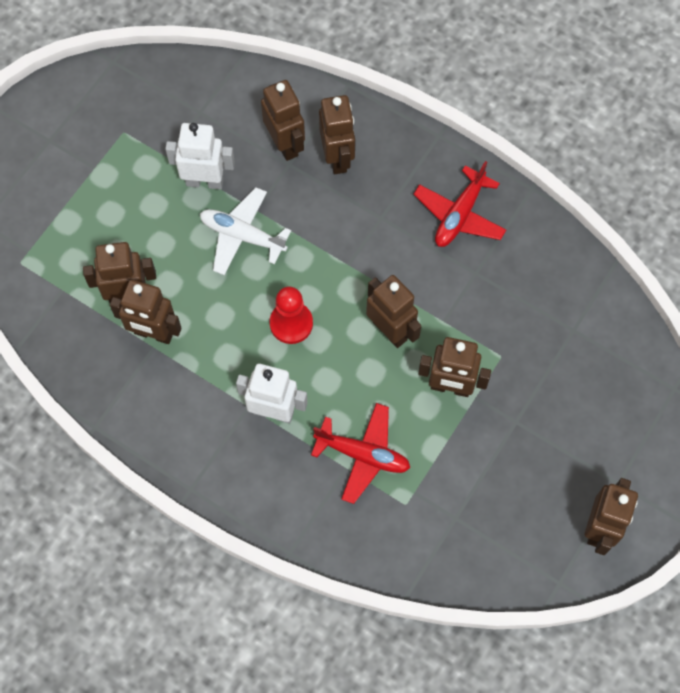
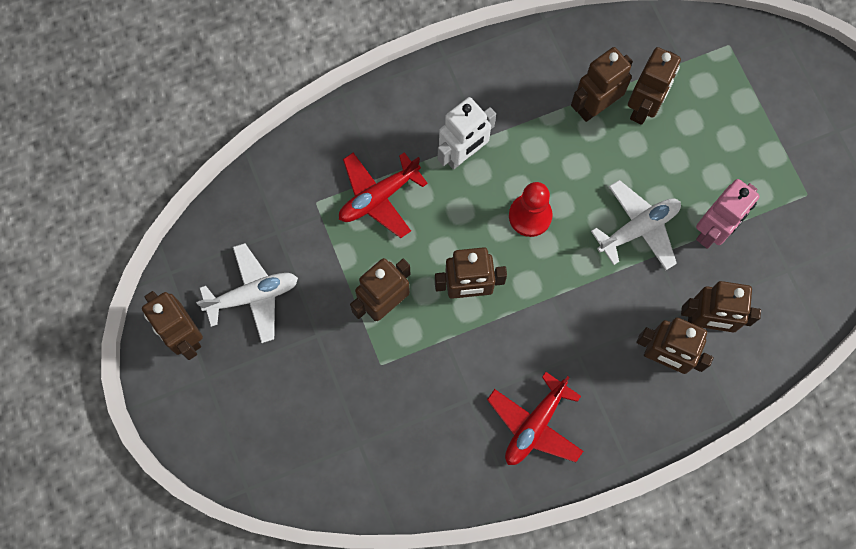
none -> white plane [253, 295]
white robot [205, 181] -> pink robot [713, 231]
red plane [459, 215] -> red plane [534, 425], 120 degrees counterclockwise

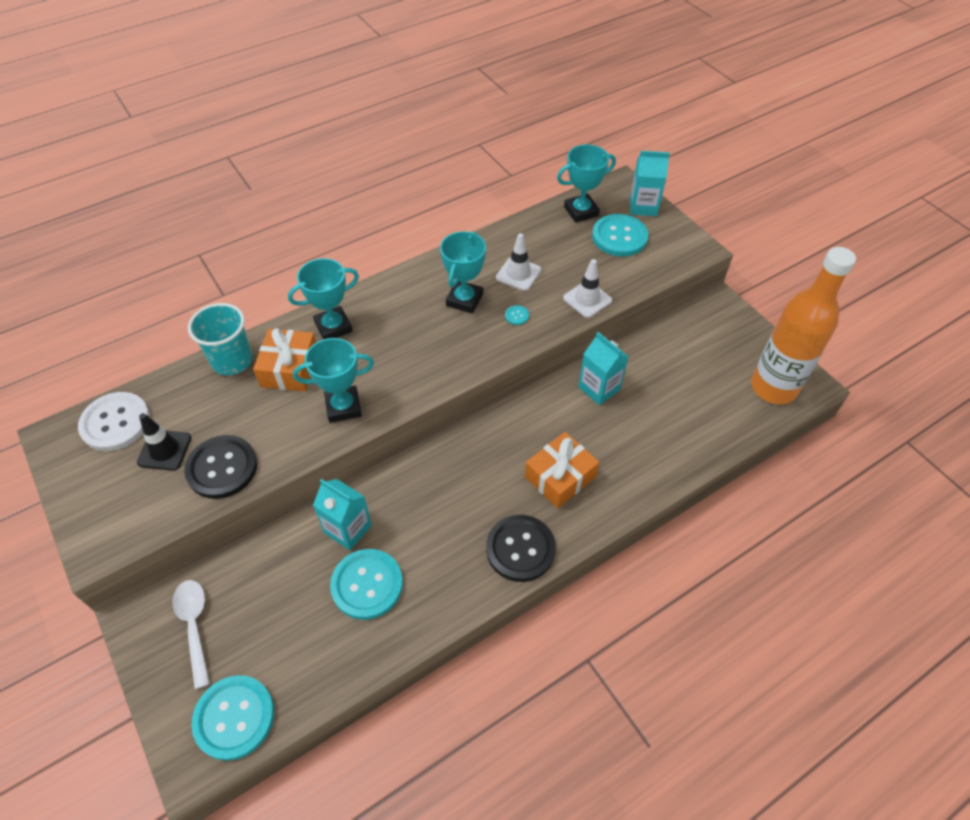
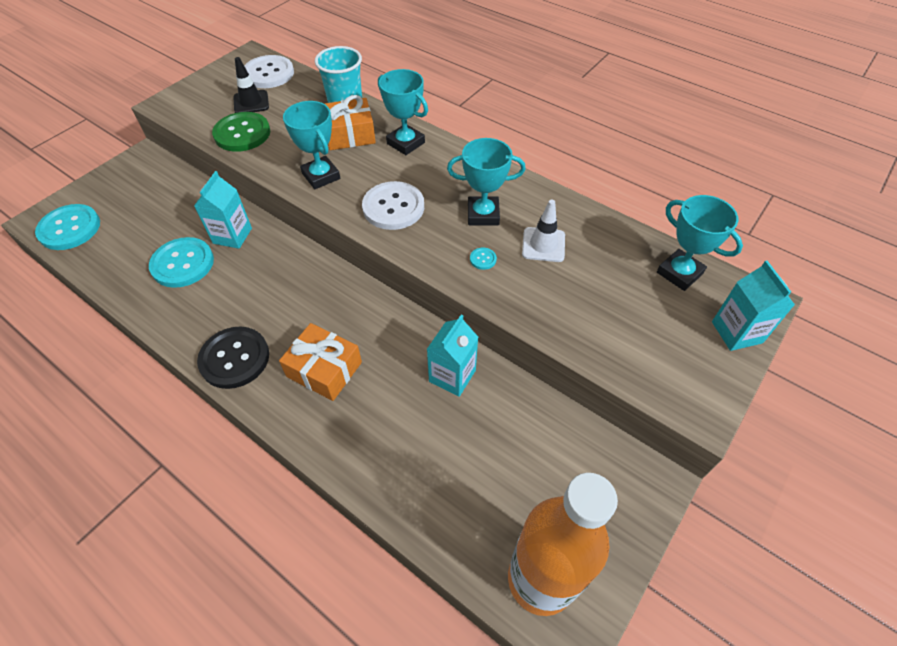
white spoon [194, 626] -> none
white traffic cone [587, 299] -> none
turquoise button [619, 237] -> none
none -> white button [393, 207]
black button [222, 468] -> green button [242, 133]

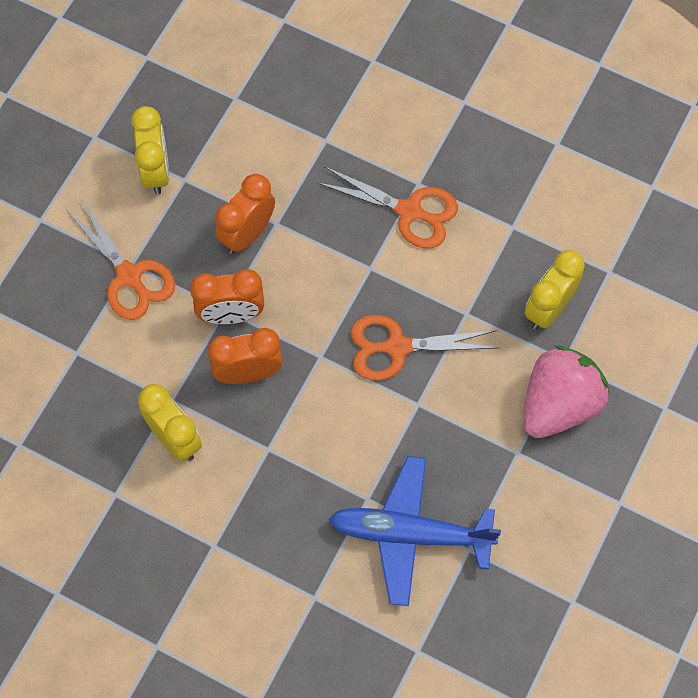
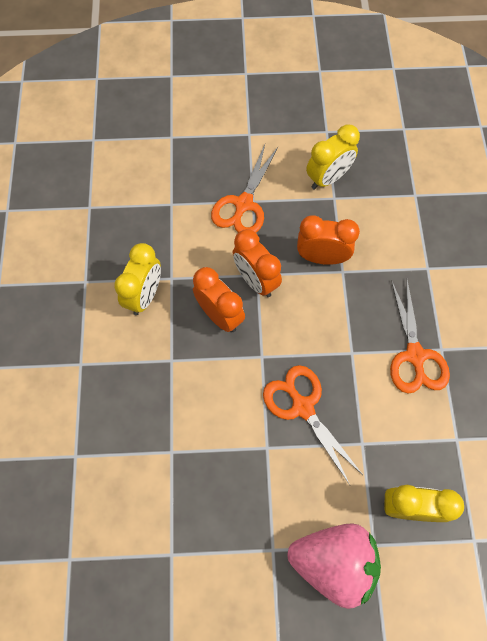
blue plane [410, 534] -> none

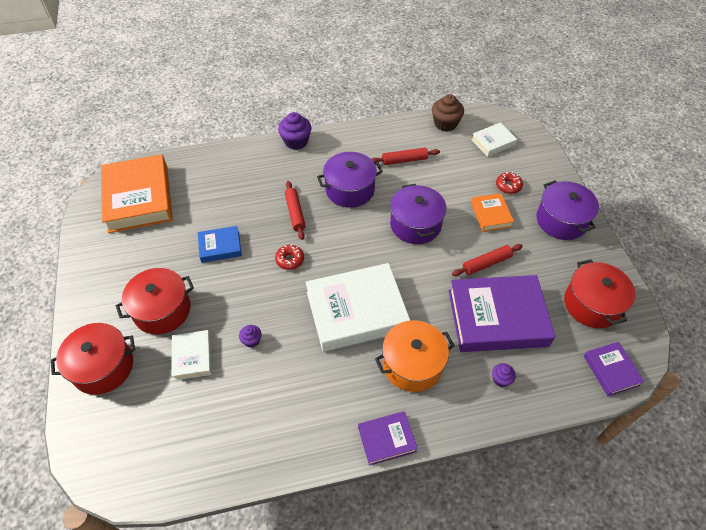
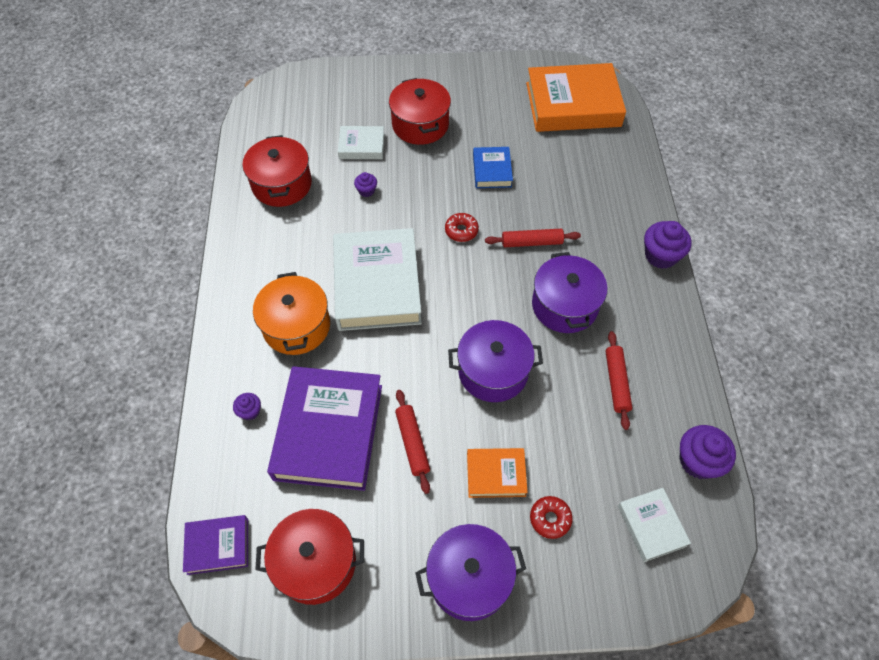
purple book [387, 439] -> none
red pot [103, 367] -> red pot [282, 184], shifted
brown cupcake [445, 124] -> purple cupcake [698, 461]

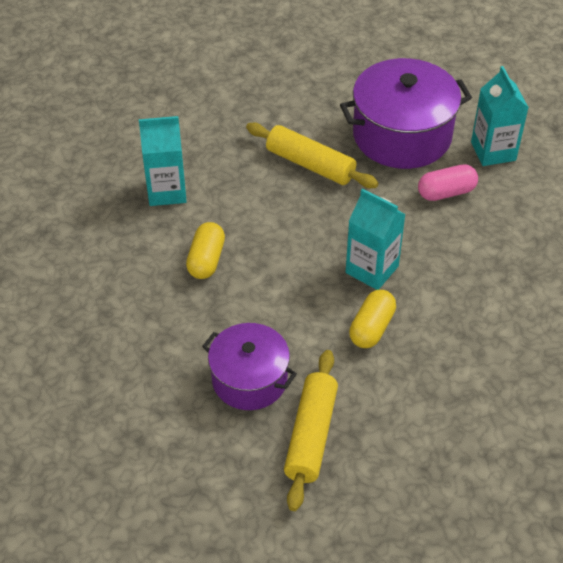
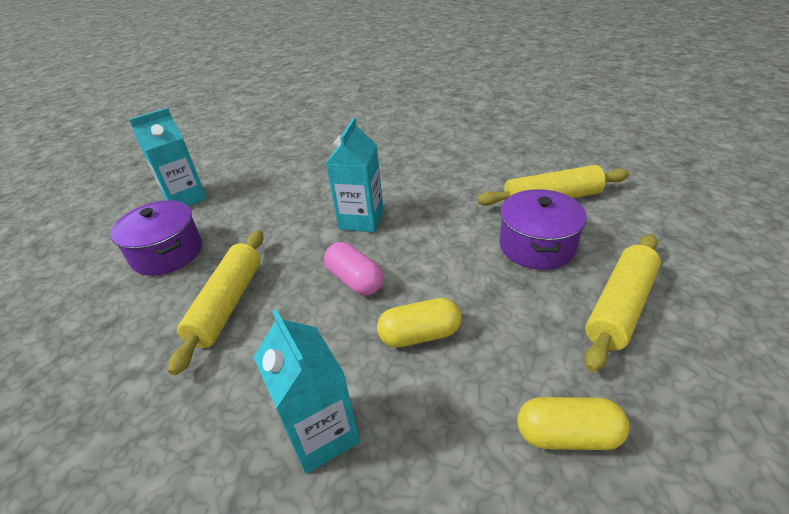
none -> yellow rolling pin [619, 307]
yellow capsule [371, 328] -> yellow capsule [567, 435], shifted
pink capsule [446, 192] -> pink capsule [355, 280], shifted
purple pot [402, 135] -> purple pot [167, 253], x0.64

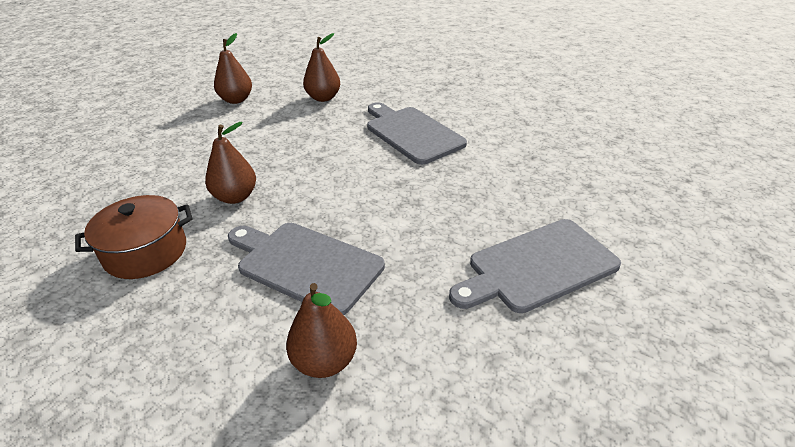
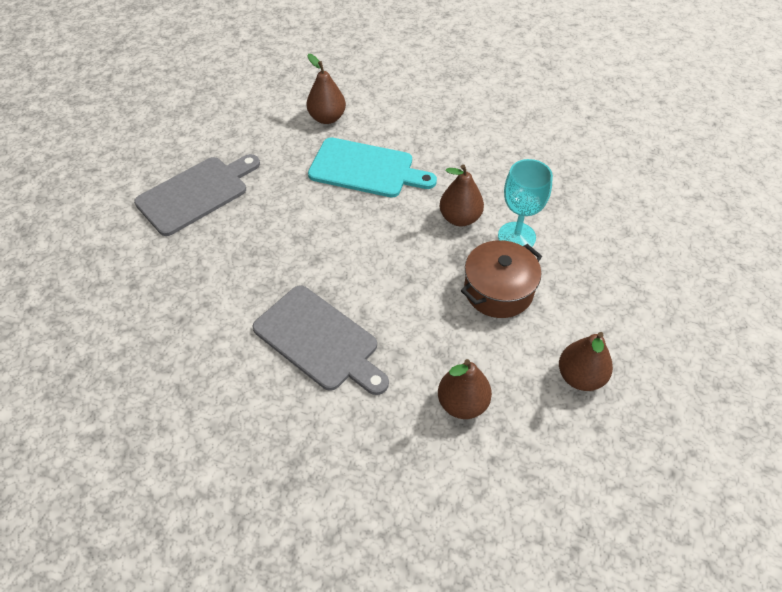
none -> turquoise goblet [516, 236]
brown pot [146, 252] -> brown pot [498, 290], shifted
grey cutting board [305, 265] -> turquoise cutting board [366, 169]

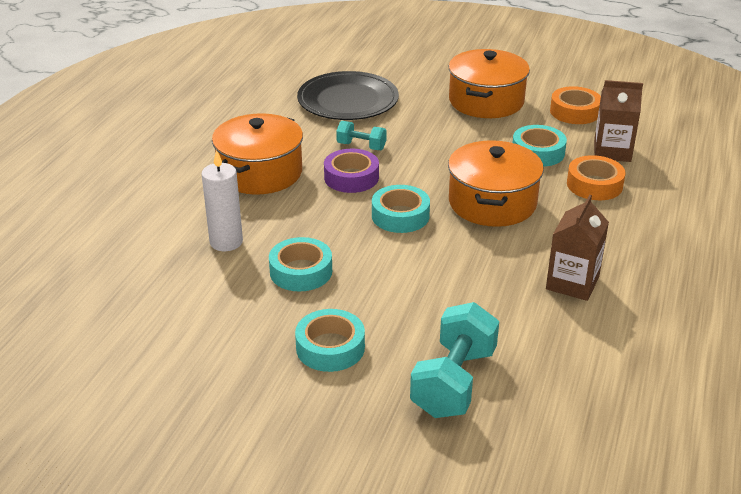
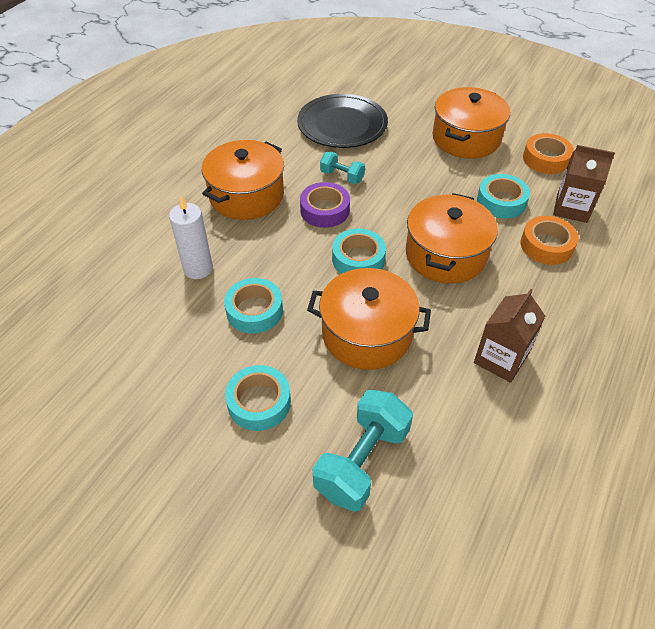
none -> orange pot [367, 334]

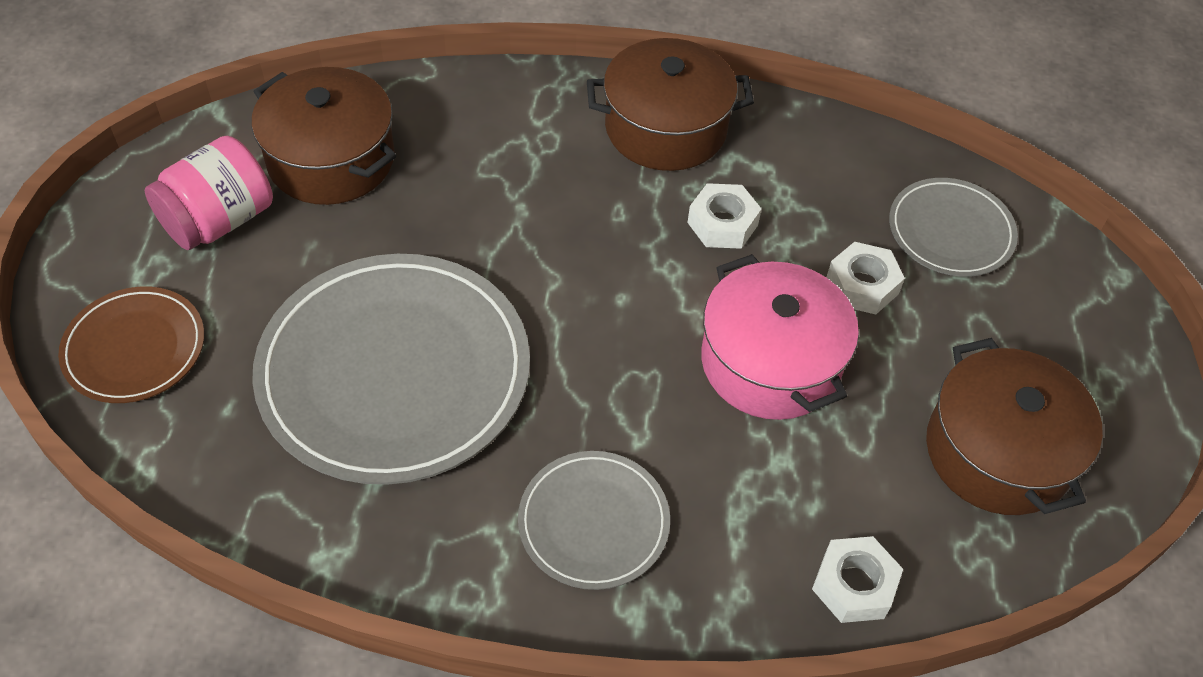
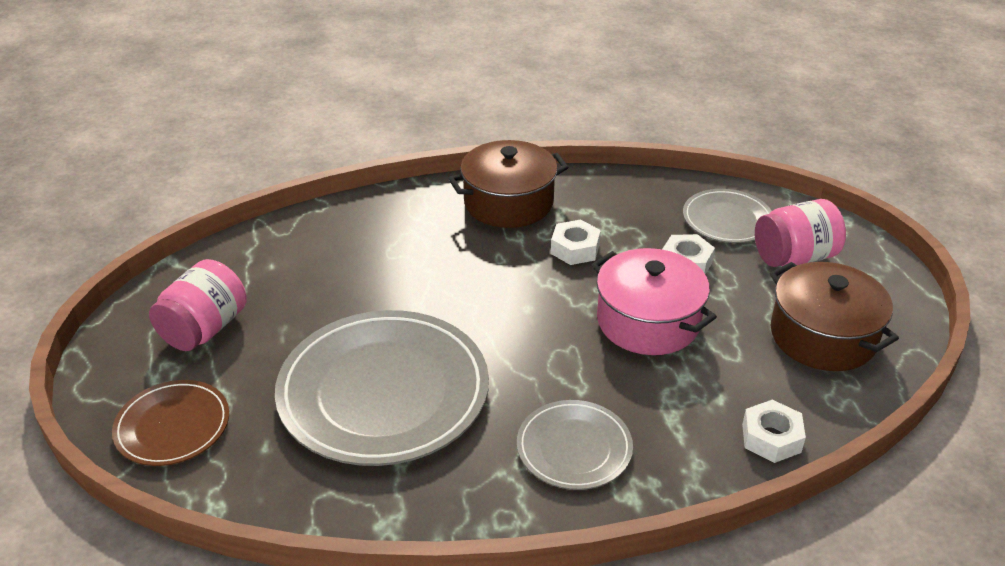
brown pot [331, 159] -> none
none -> pink jar [794, 257]

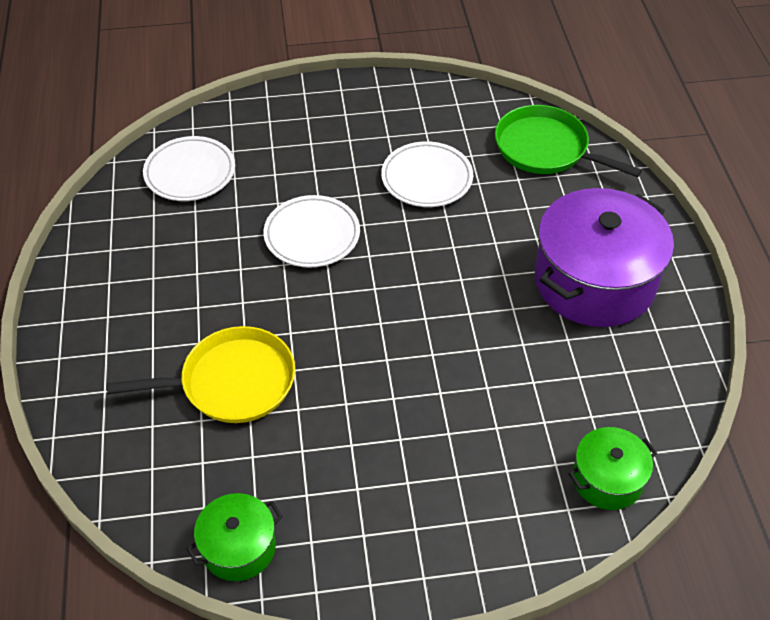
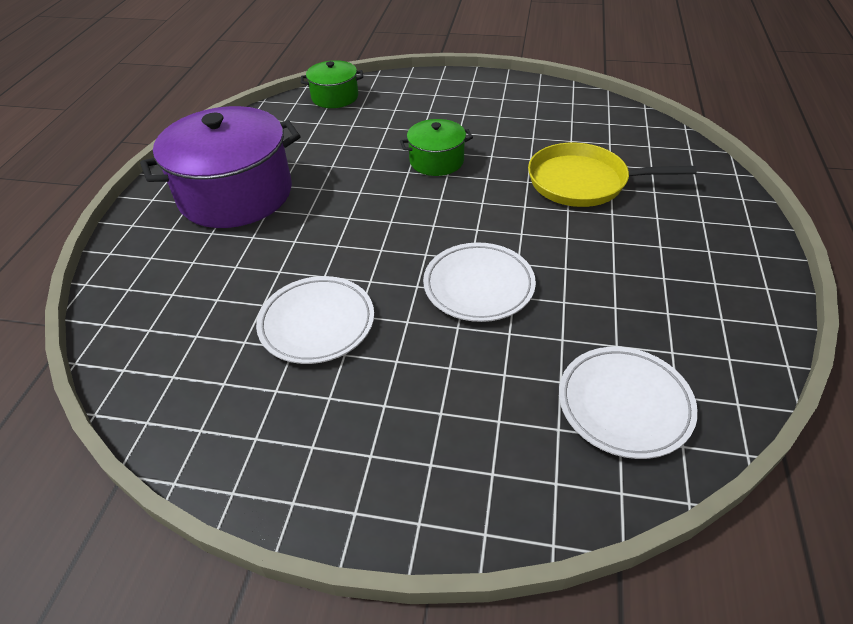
green pan [545, 148] -> none
green pot [239, 547] -> green pot [436, 161], shifted

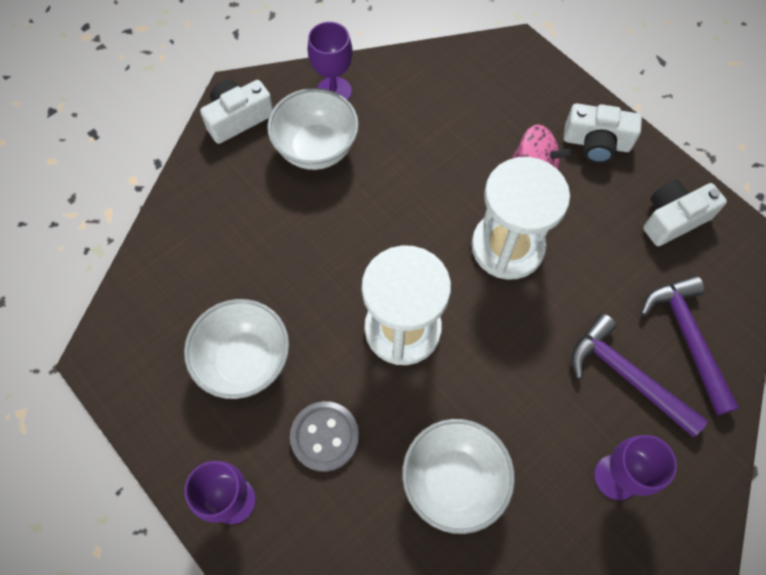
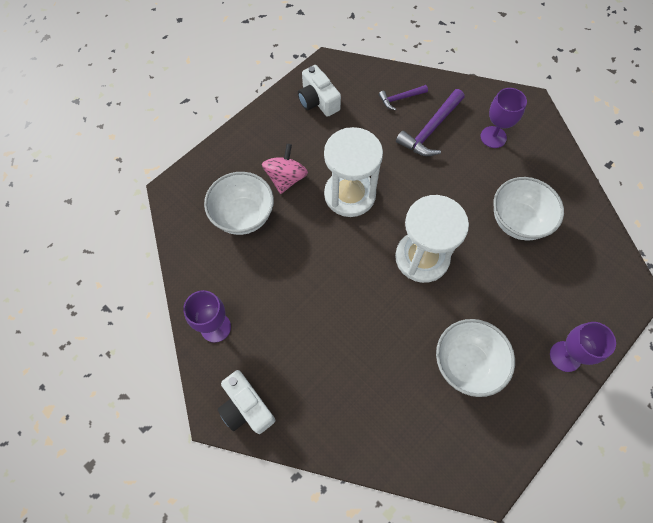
grey button [325, 436] -> none
white camera [596, 143] -> none
white bowl [316, 149] -> white bowl [243, 216], shifted
purple hammer [687, 338] -> purple hammer [400, 98], x0.57

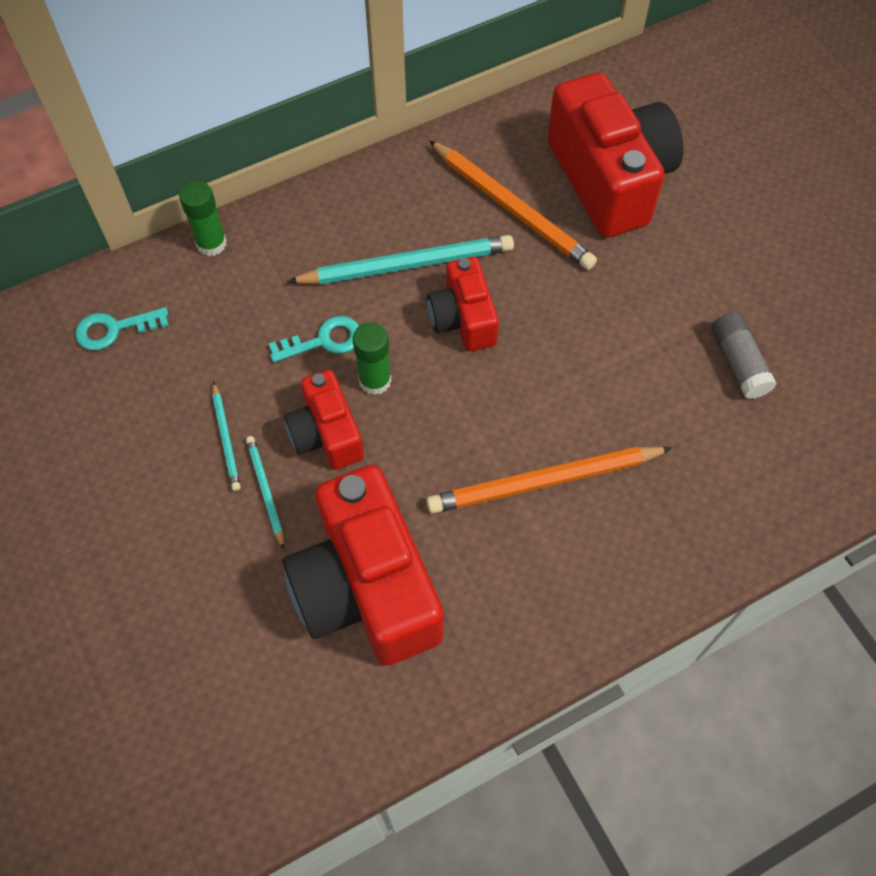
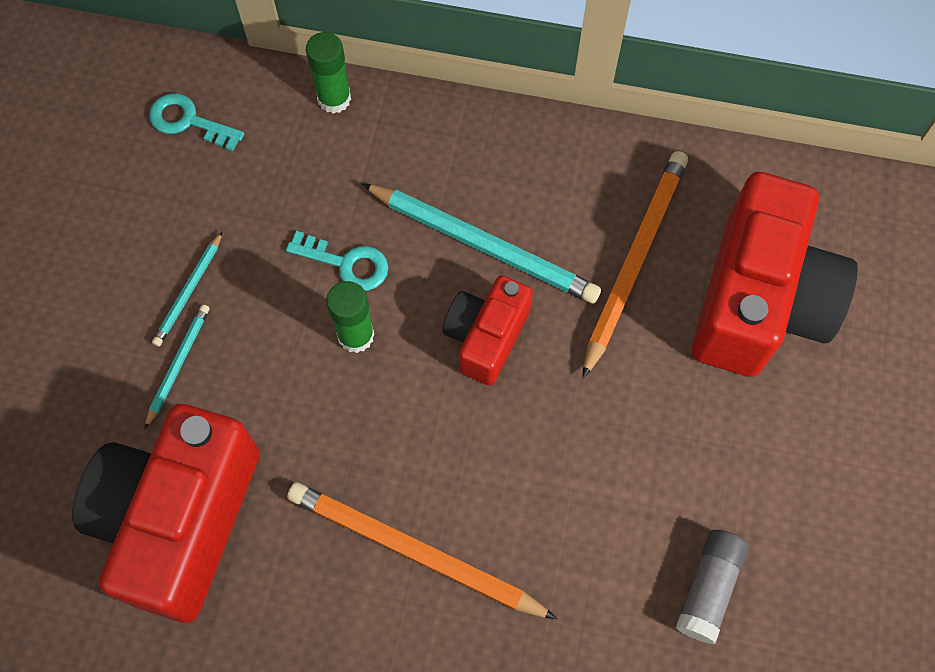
red camera [326, 434] -> none
orange pencil [512, 208] -> orange pencil [633, 261], 150 degrees counterclockwise

